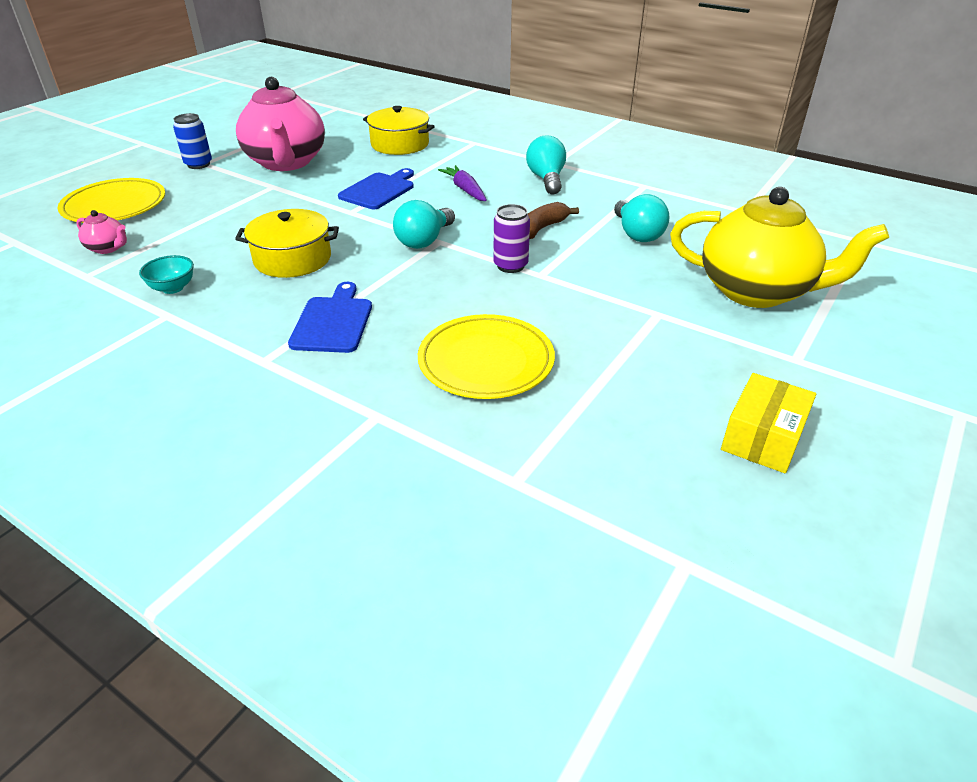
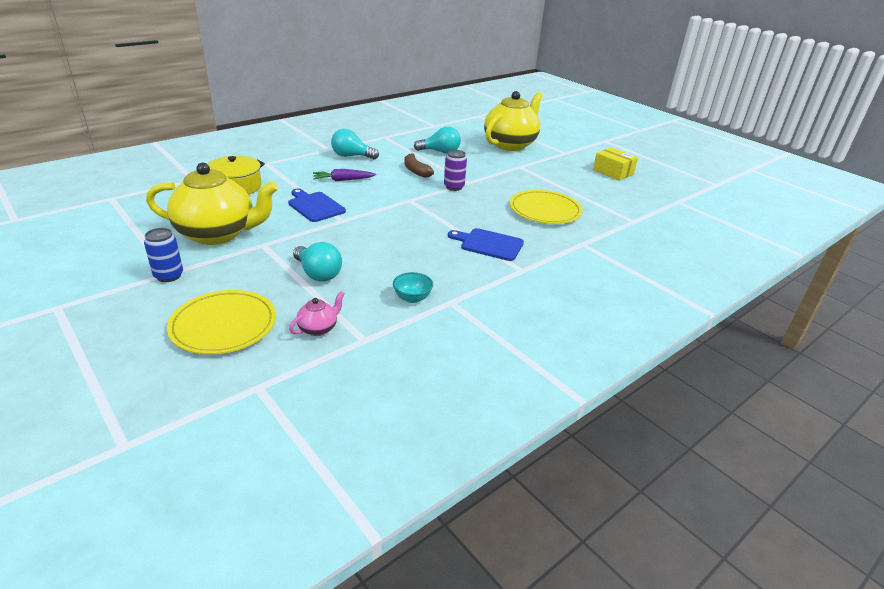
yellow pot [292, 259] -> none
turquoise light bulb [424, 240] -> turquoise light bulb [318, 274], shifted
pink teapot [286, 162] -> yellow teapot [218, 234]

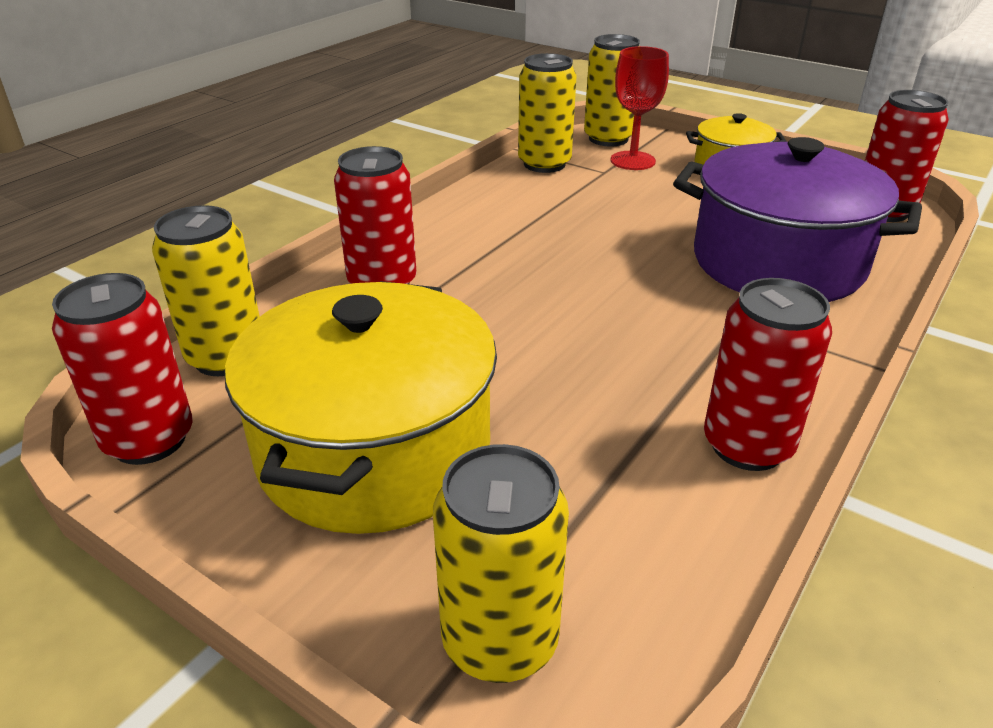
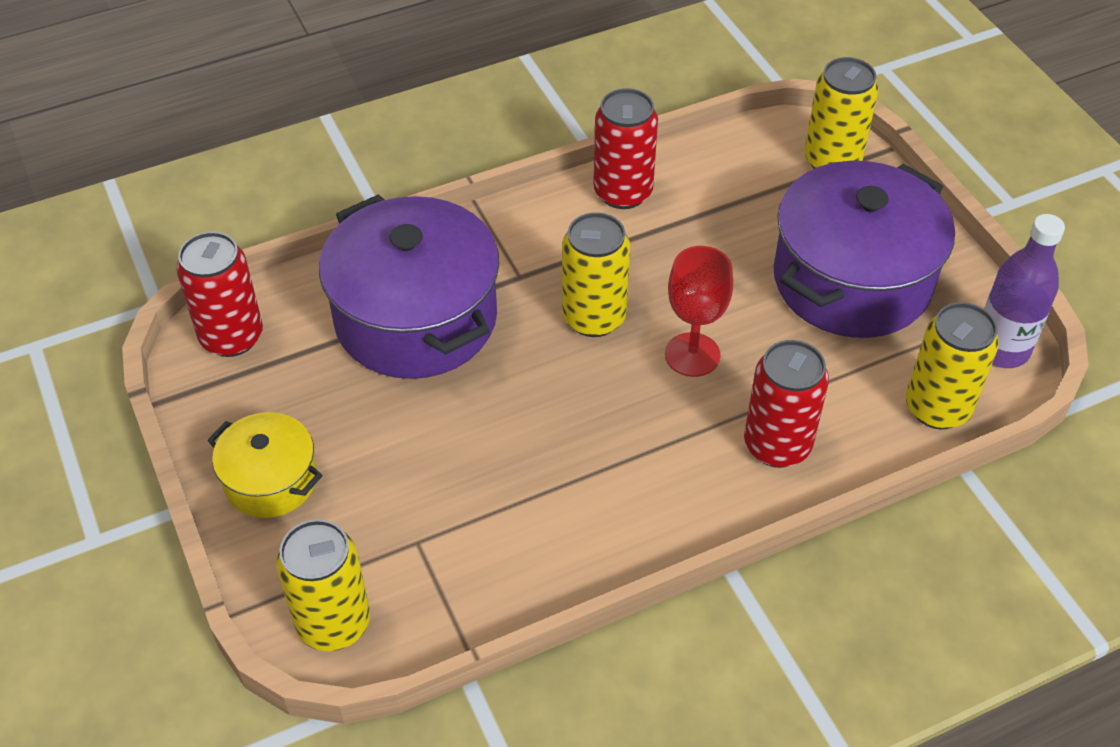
yellow can [544, 164] -> yellow can [594, 317], shifted
red goblet [632, 161] -> red goblet [692, 355], shifted
red can [149, 440] -> purple bottle [1001, 349]
yellow pot [374, 450] -> purple pot [852, 280]

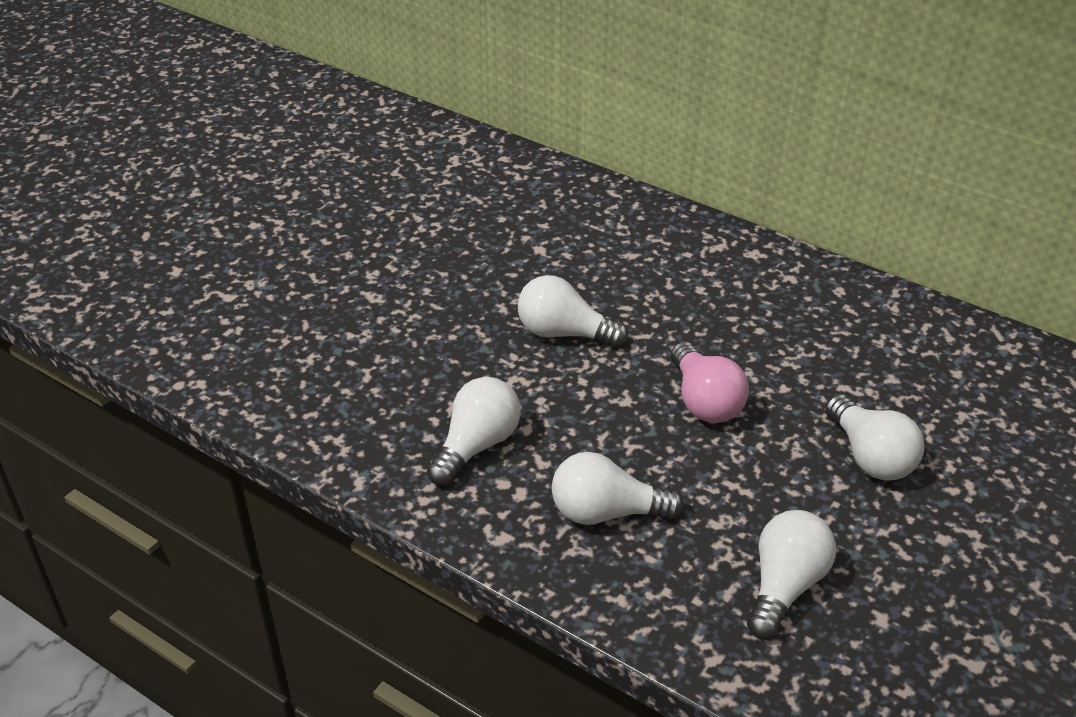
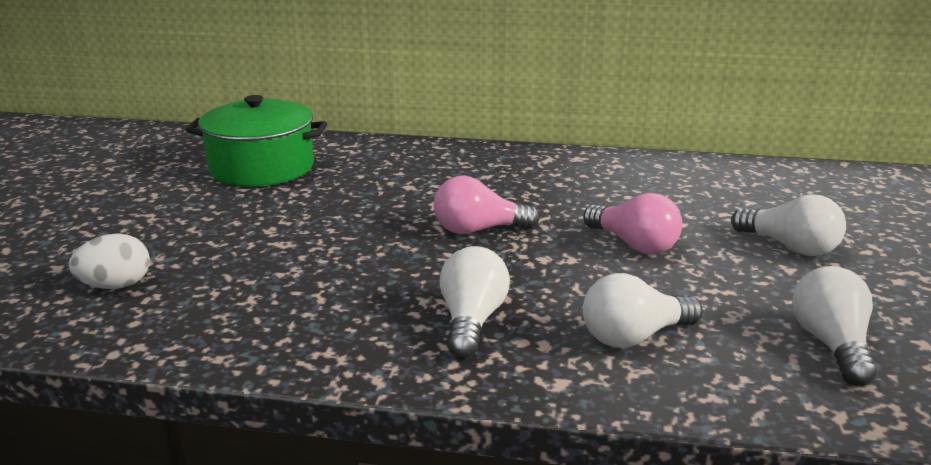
none -> white egg [116, 286]
none -> green pot [262, 168]
white light bulb [564, 333] -> pink light bulb [478, 230]

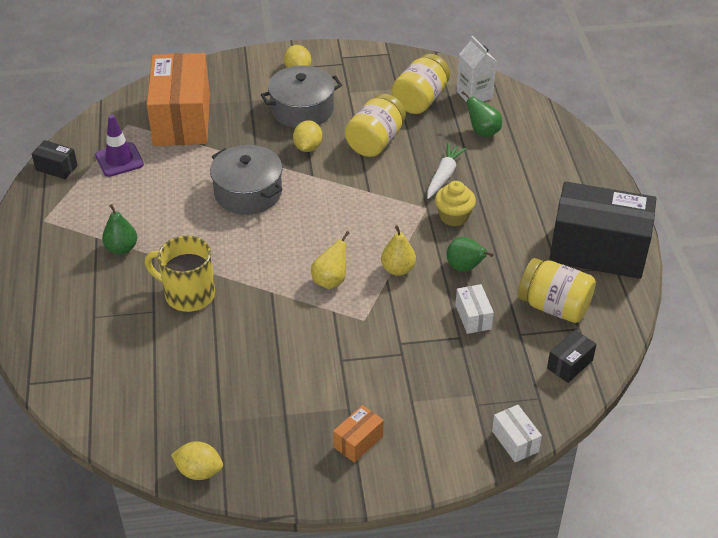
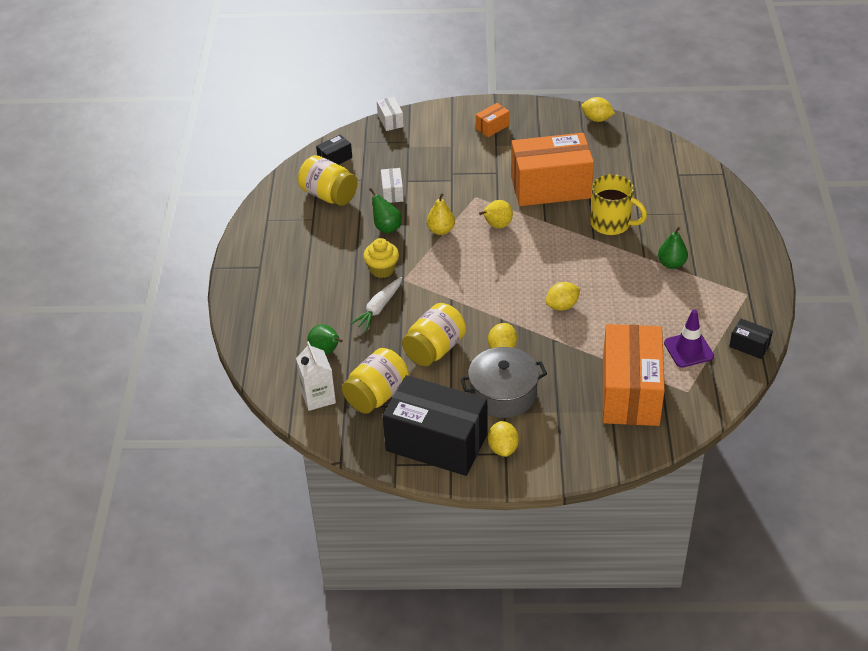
none -> orange box [550, 187]
black box [598, 250] -> black box [436, 443], shifted
grey pot [248, 192] -> yellow lemon [562, 306]

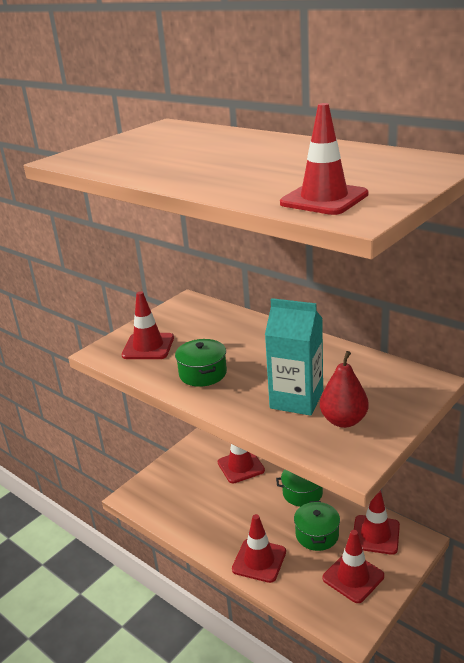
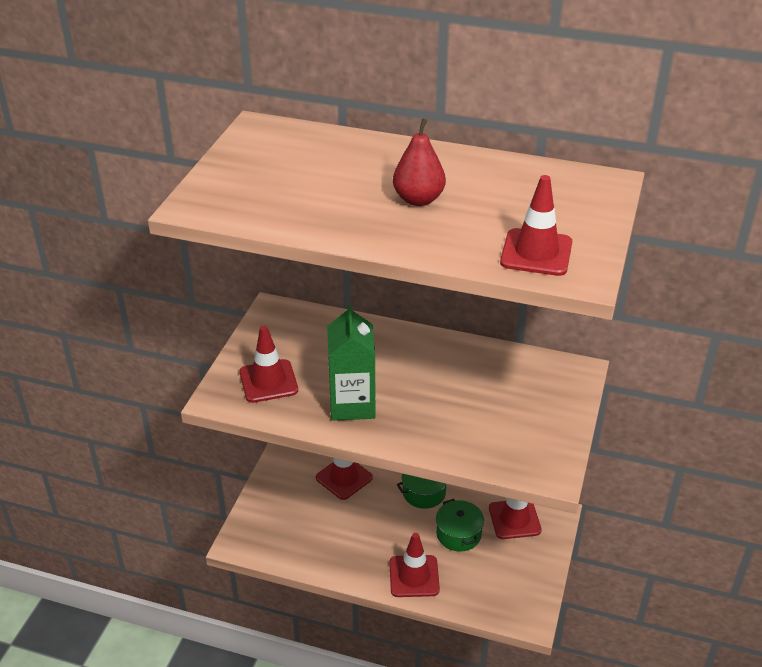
turquoise carton [296, 400] -> none
red traffic cone [353, 577] -> none
red pear [343, 421] -> red pear [418, 199], shifted
green pot [203, 373] -> green carton [352, 404]

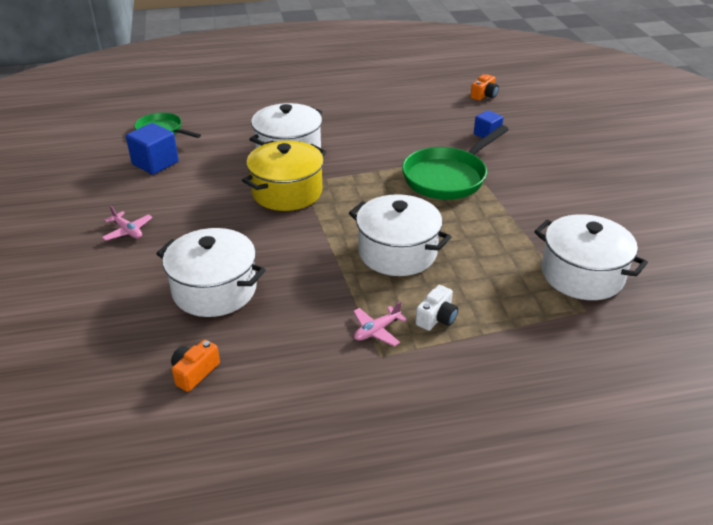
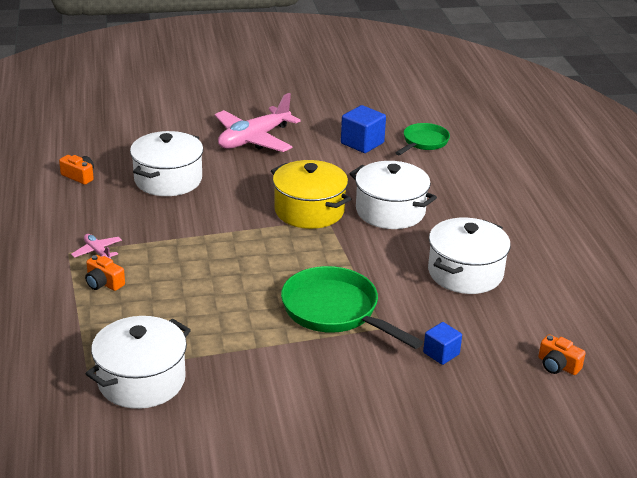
white pot [397, 252] -> white pot [465, 273], shifted
white camera [436, 318] -> orange camera [103, 283]
pink plane [128, 231] -> pink plane [253, 139], x2.25

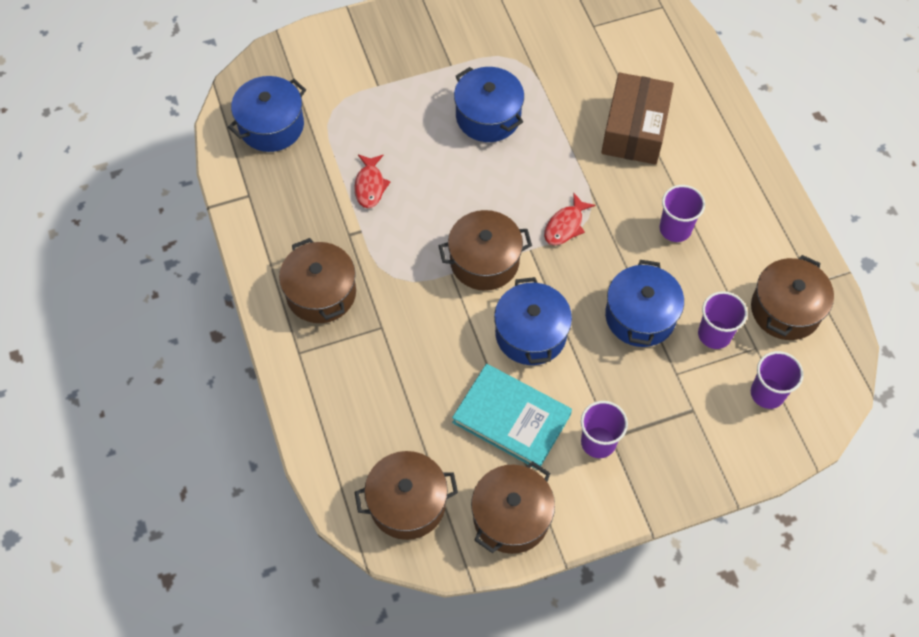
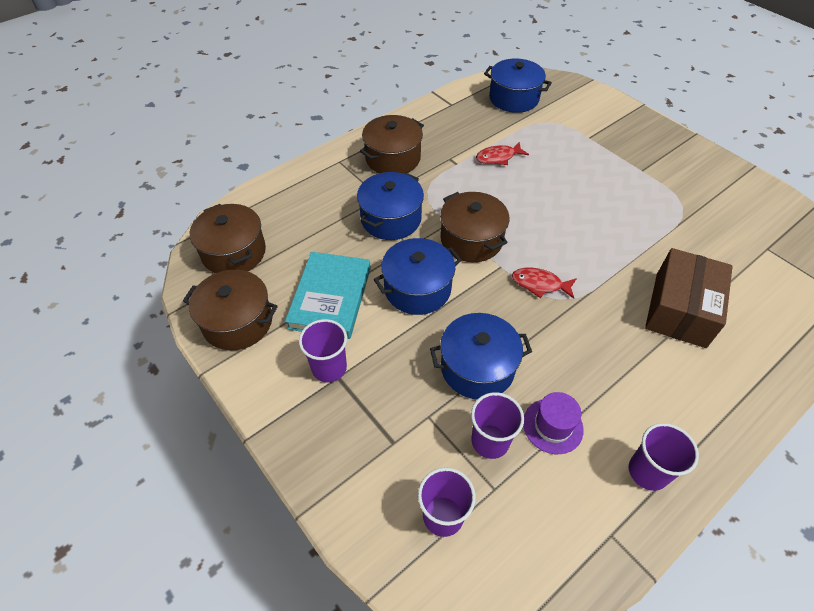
brown pot [785, 309] -> none
none -> purple hat [553, 426]
blue pot [488, 116] -> blue pot [391, 219], shifted
purple cup [675, 229] -> purple cup [647, 472], shifted
brown box [634, 130] -> brown box [680, 309], 60 degrees counterclockwise

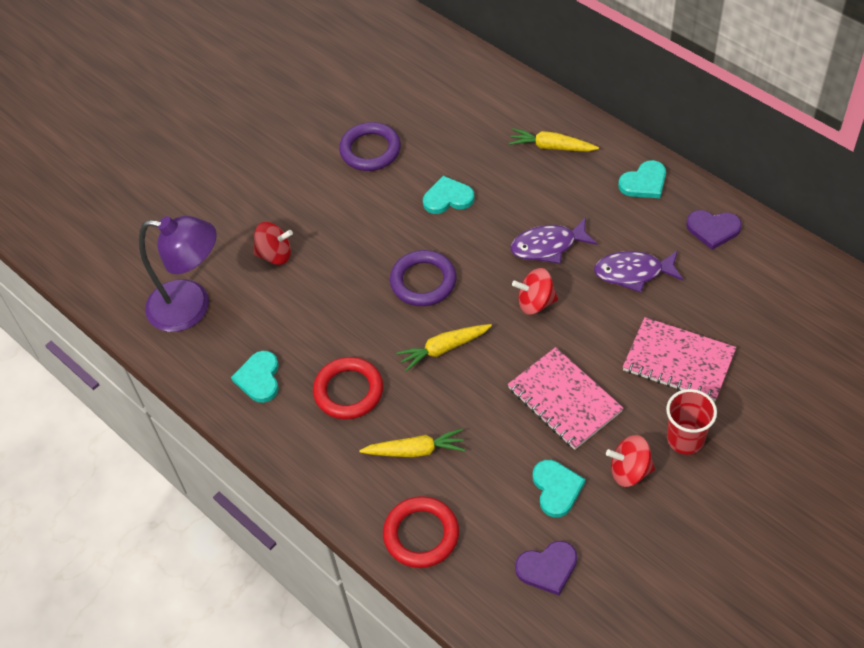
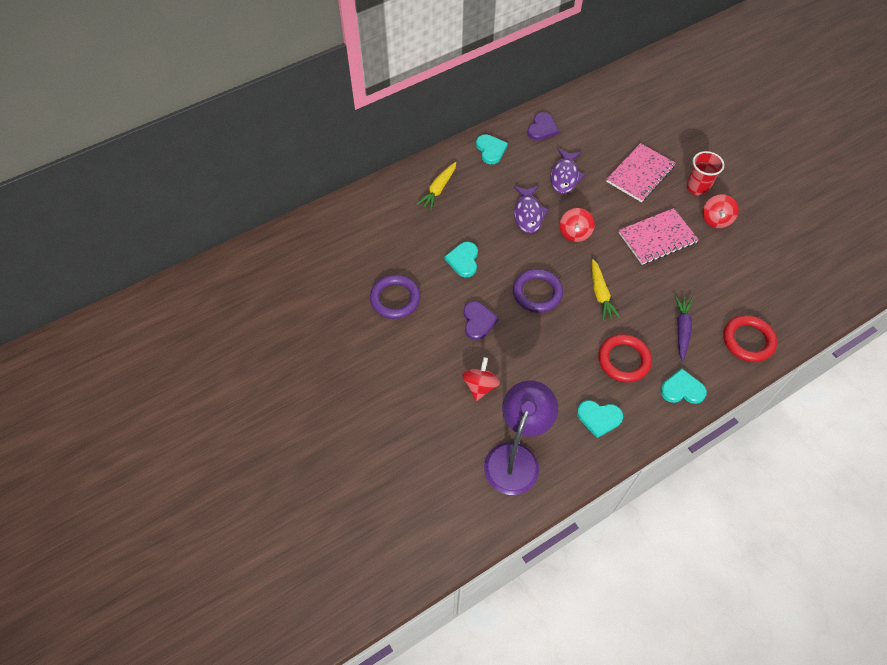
purple heart [547, 568] -> purple heart [478, 321], shifted
turquoise heart [556, 489] -> turquoise heart [682, 389], shifted
yellow carrot [415, 450] -> purple carrot [681, 329]

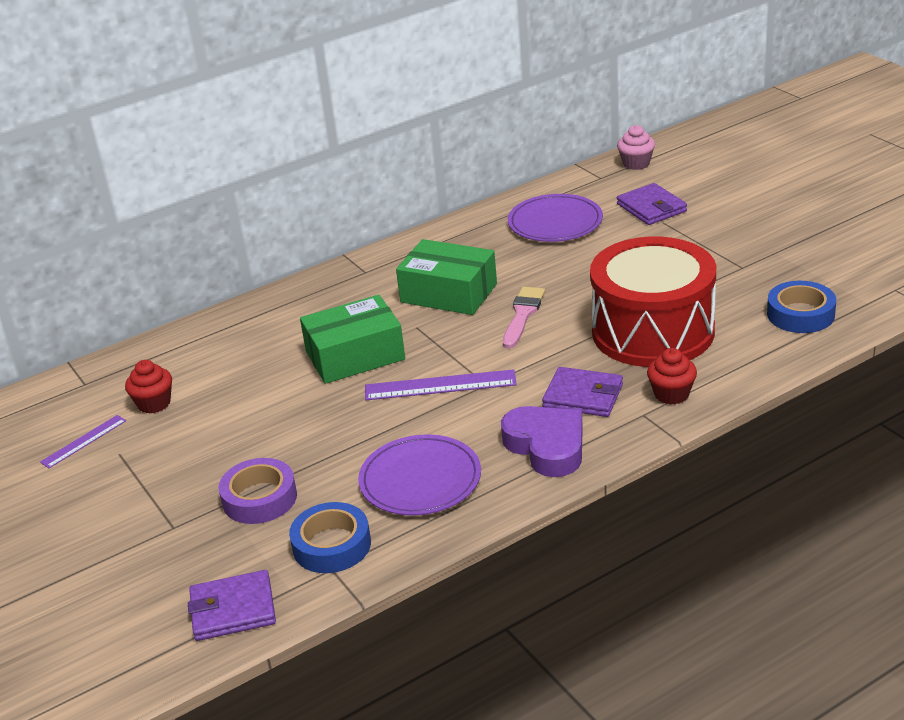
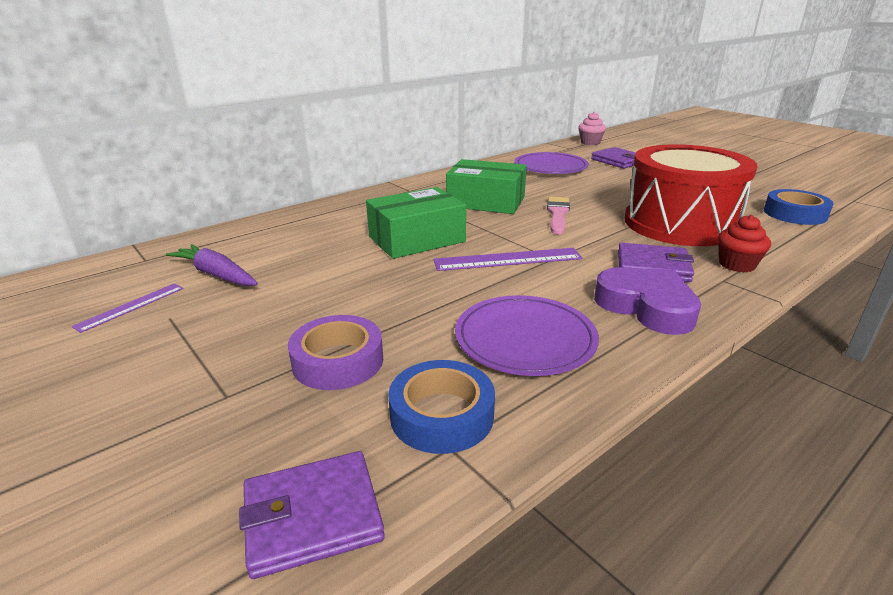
red cupcake [154, 403] -> purple carrot [216, 274]

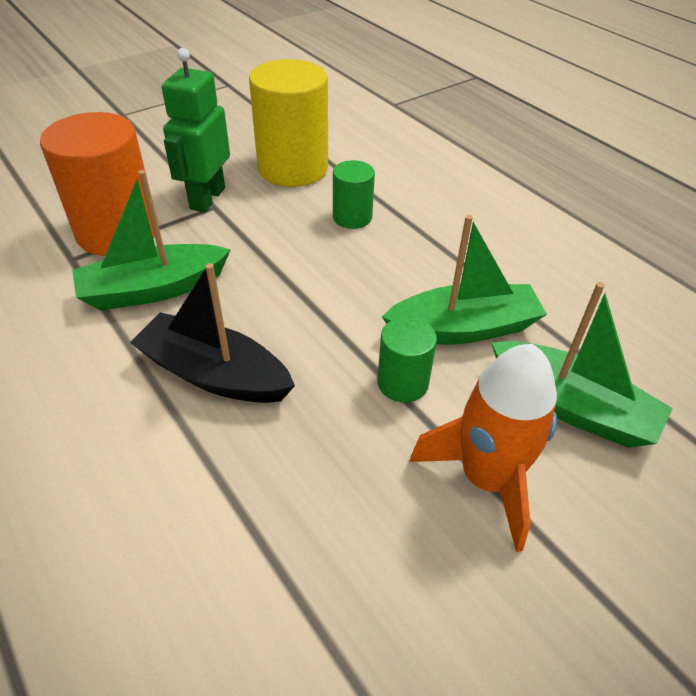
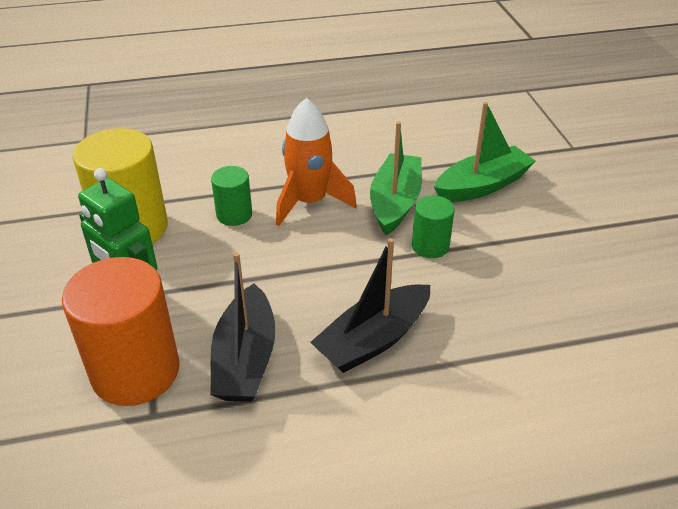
orange rocket [486, 478] -> orange rocket [309, 202], shifted
green boat [154, 289] -> black boat [245, 358]

